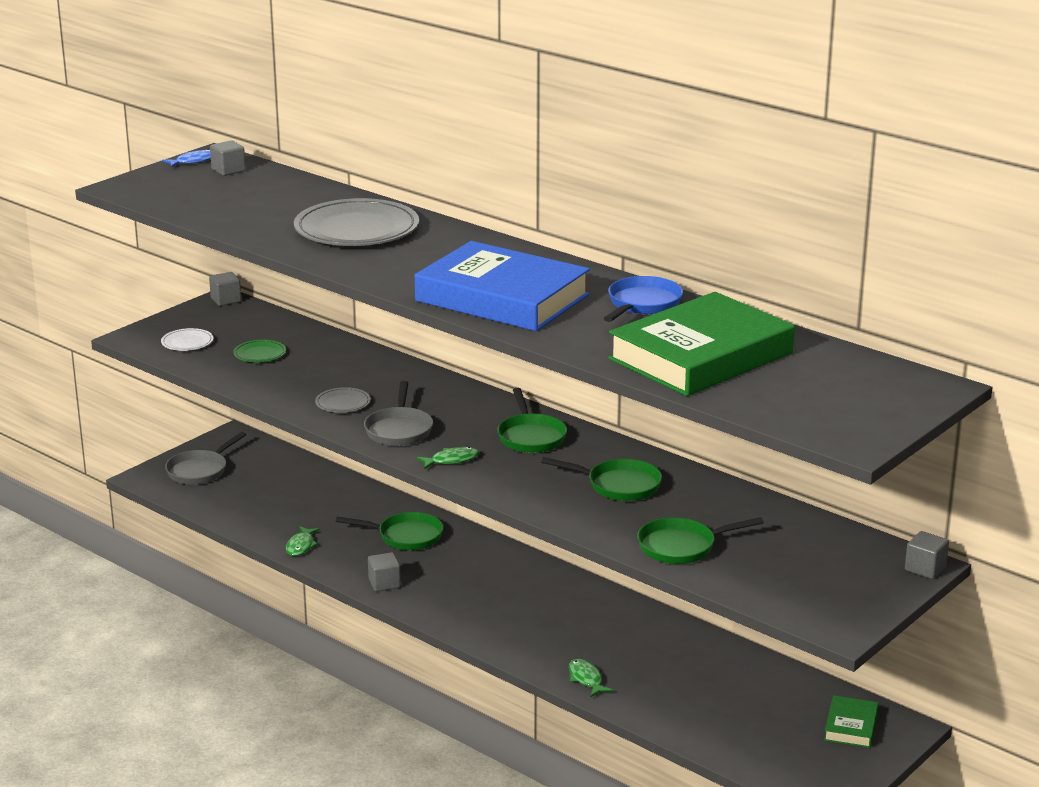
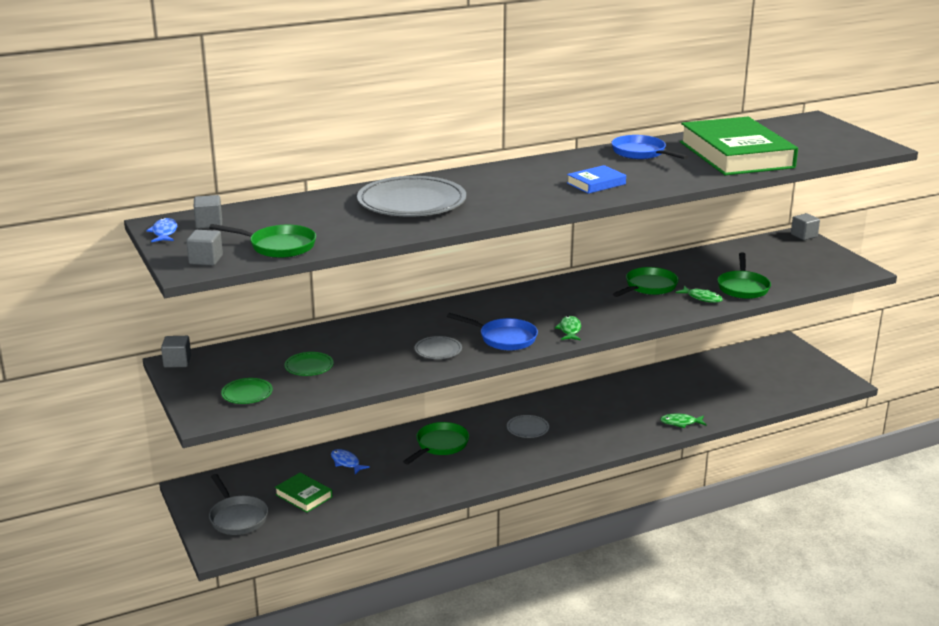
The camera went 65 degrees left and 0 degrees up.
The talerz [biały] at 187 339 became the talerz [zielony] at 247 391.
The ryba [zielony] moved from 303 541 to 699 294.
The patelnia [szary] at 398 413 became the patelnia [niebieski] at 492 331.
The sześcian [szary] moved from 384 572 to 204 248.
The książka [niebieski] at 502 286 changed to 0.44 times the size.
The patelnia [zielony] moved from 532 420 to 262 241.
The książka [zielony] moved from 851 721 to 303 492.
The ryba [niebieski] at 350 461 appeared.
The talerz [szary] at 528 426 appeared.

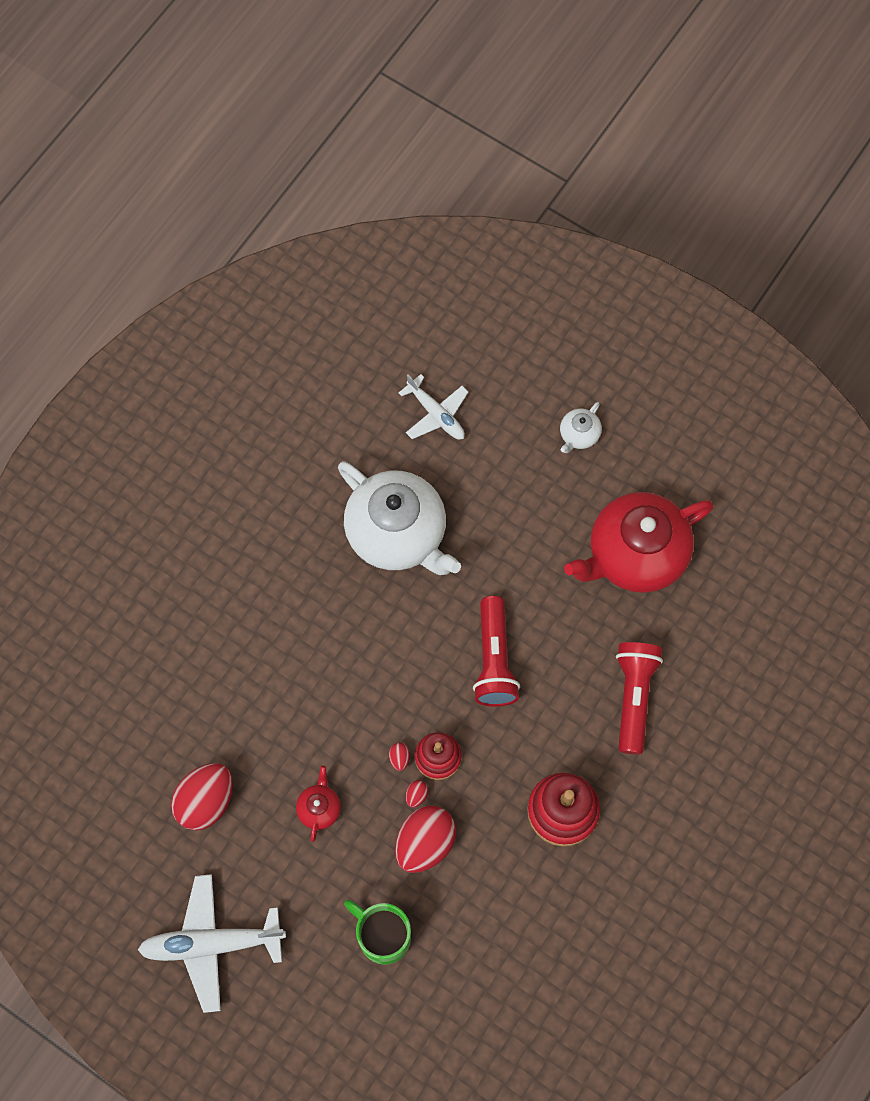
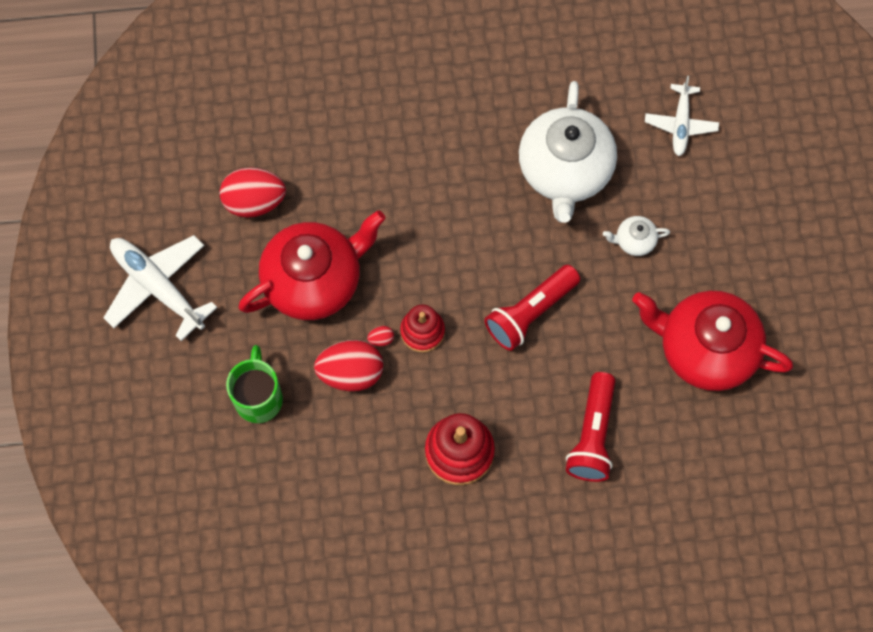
The camera went 50 degrees right and 0 degrees up.
The imbryk [czerwony] at 318 804 changed to 2.39 times the size.
The jajko [czerwony] at 399 757 disappeared.
The imbryk [biały] moved from 581 427 to 636 236.
The latarka [czerwony] at 639 698 turned 135 degrees clockwise.

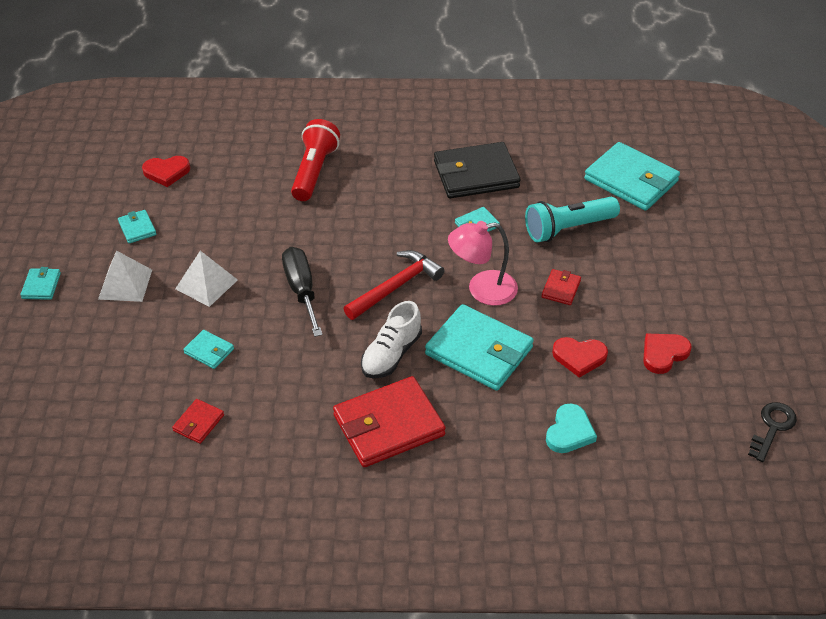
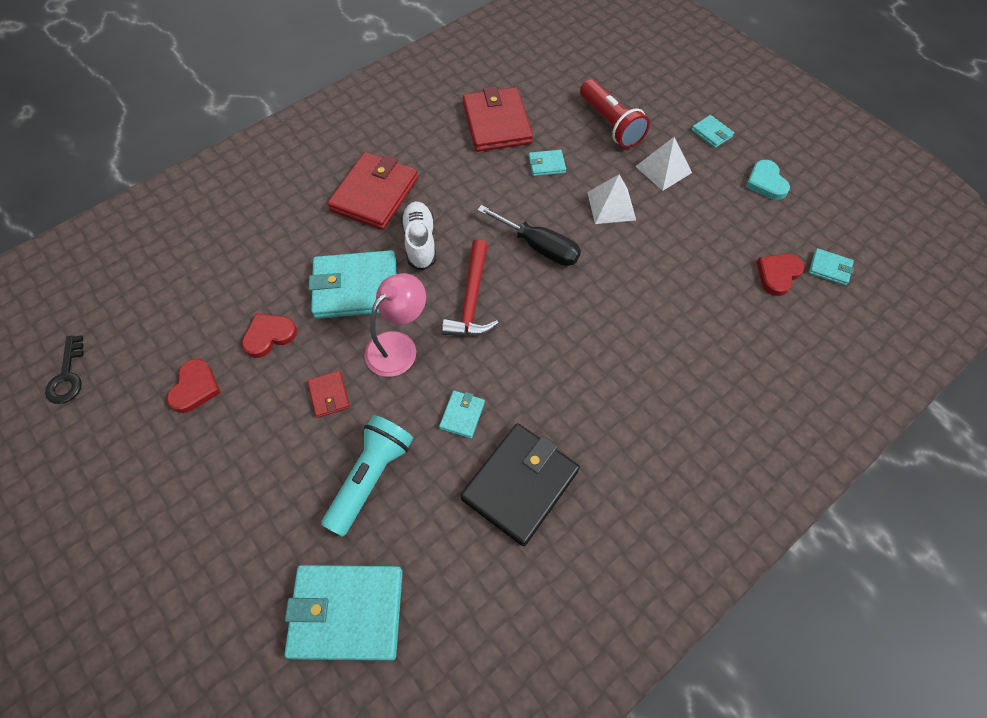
The camera went 140 degrees right and 15 degrees up.
The portfel [turkusowy] moved from 137 226 to 831 267.
The portfel [czerwony] at 198 421 changed to 2.17 times the size.
The latarka [czerwony] moved from 315 160 to 615 113.
The serce [turkusowy] moved from 571 428 to 768 180.

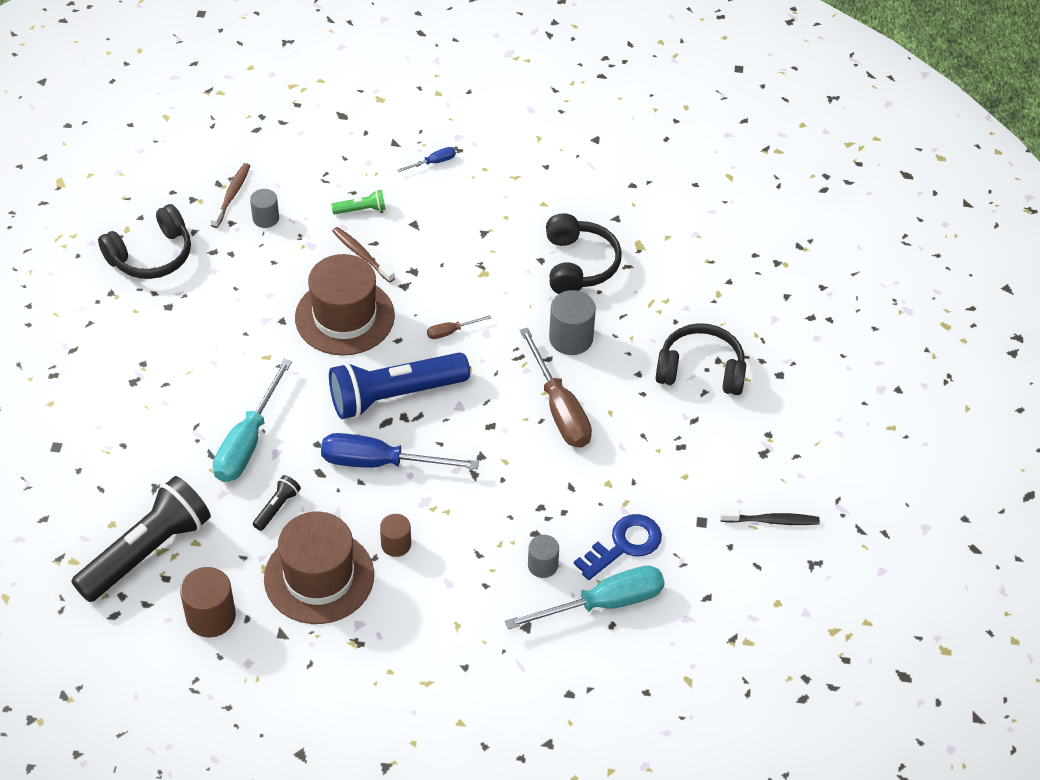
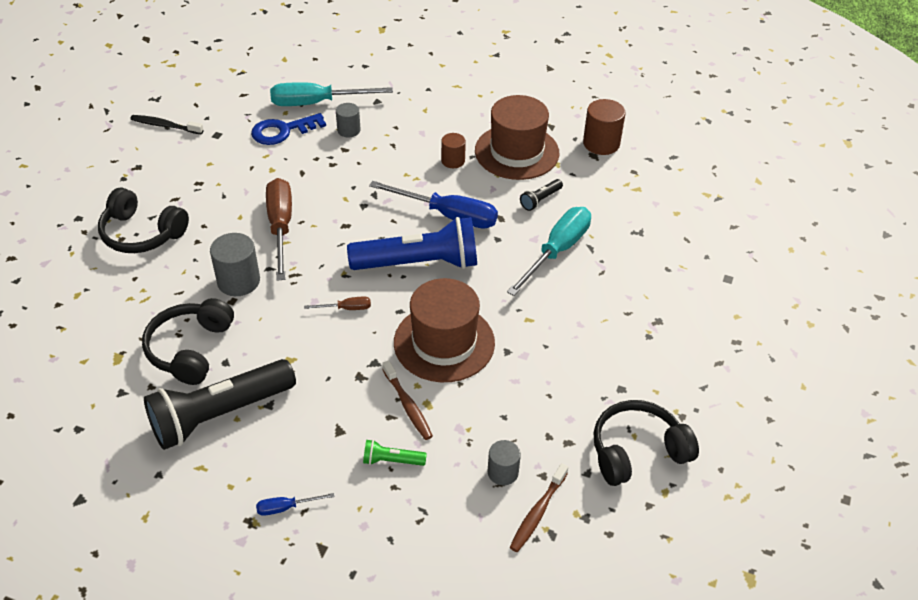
The camera went 165 degrees left and 5 degrees down.
The latarka [czarny] moved from 141 539 to 220 404.

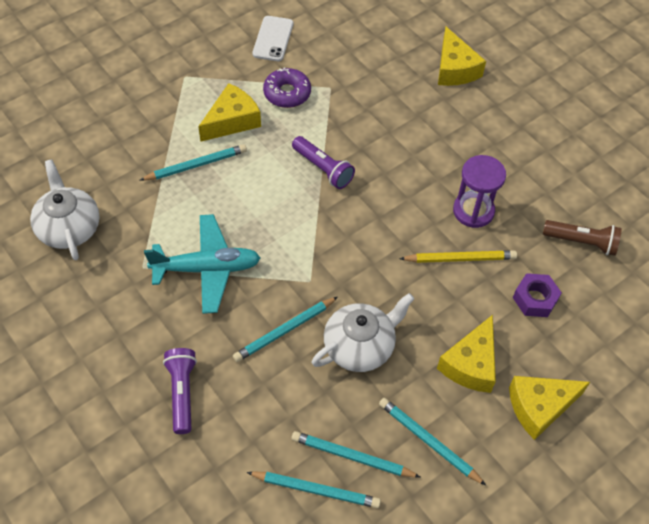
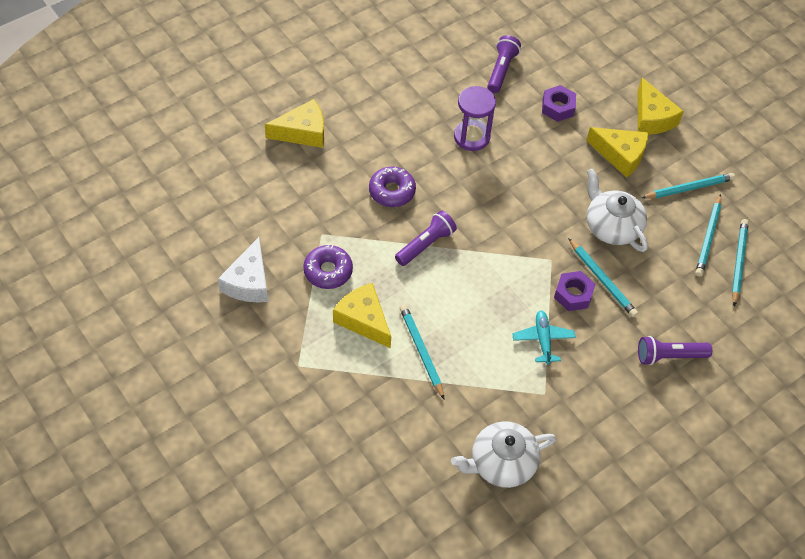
The camera went 90 degrees left and 0 degrees up.
The samolot [turkusowy] at 202 264 changed to 0.59 times the size.
The telefon [biały] at 272 38 was replaced by the ser [biały] at 243 269.
The ołówek [turkusowy] at 432 441 turned 150 degrees counterclockwise.
The ołówek [żółty] at 458 256 disappeared.
The latarka [brązowy] at 582 238 became the latarka [fioletowy] at 504 64.
The donut [fioletowy] at 392 187 appeared.
The nakrętka [fioletowy] at 574 291 appeared.

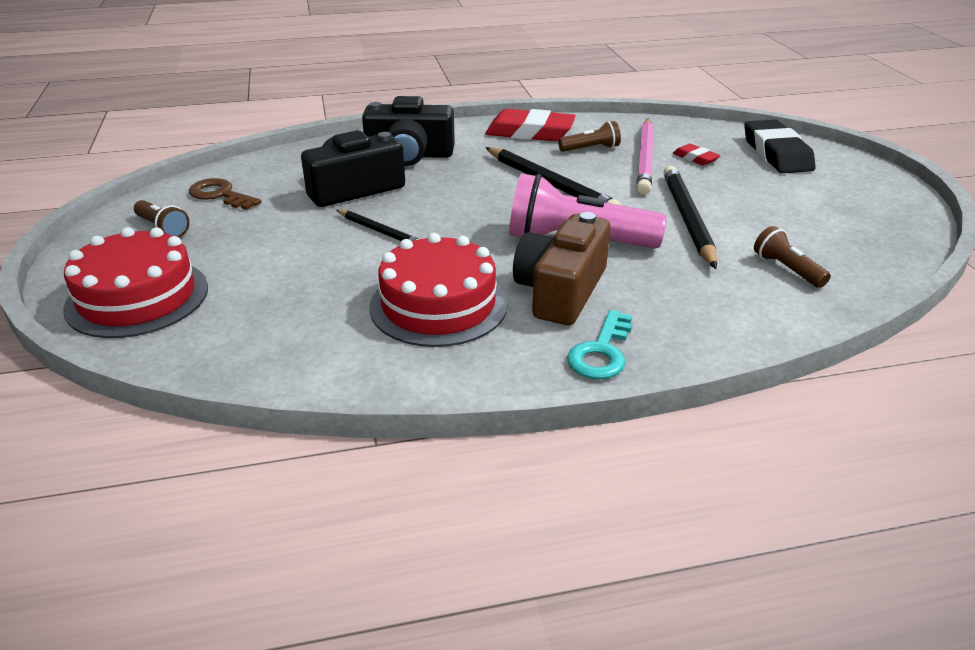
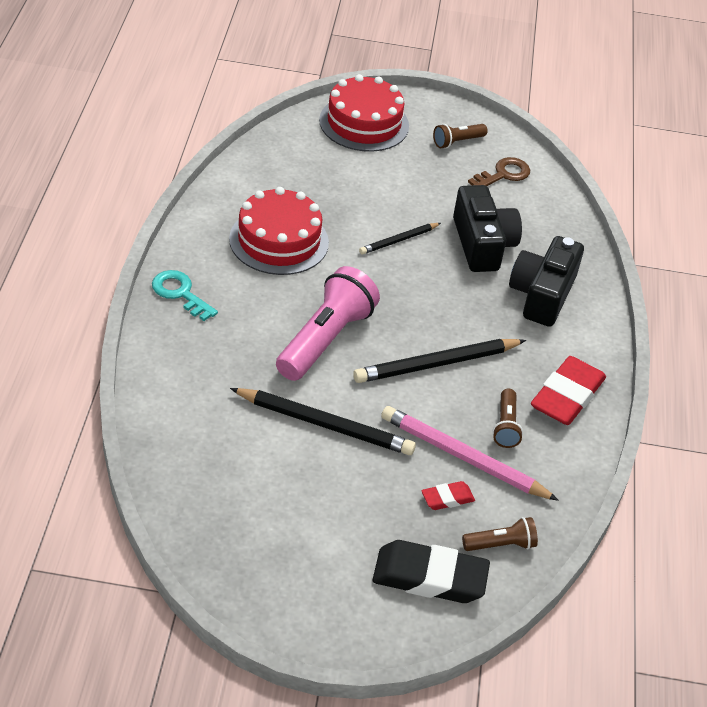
The camera went 105 degrees right and 10 degrees up.
The aparat fotograficzny [brązowy] at 561 268 disappeared.
The latarka [brązowy] moved from 792 257 to 500 534.

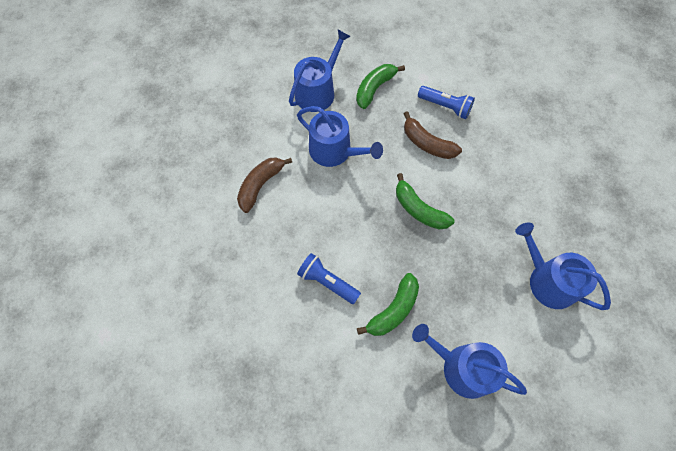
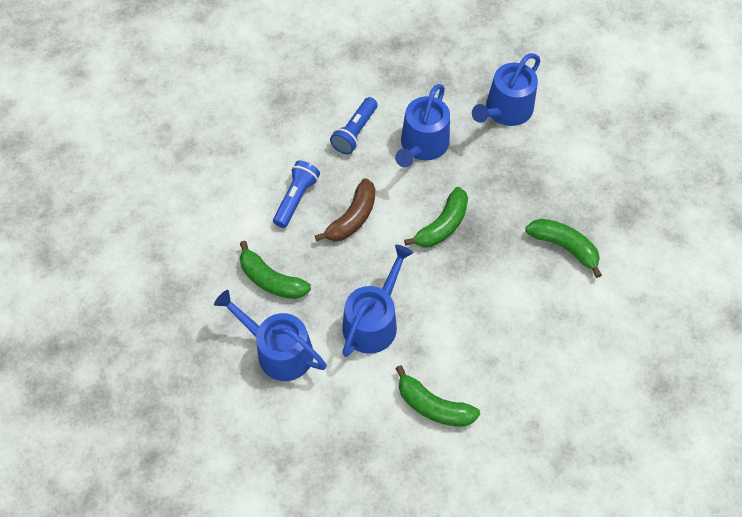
The camera went 95 degrees left and 5 degrees down.
The banan [brązowy] at 264 185 became the banan [zielony] at 437 396.
The latarka [niebieski] moved from 329 278 to 353 125.
The konewka [niebieski] moved from 469 361 to 422 125.

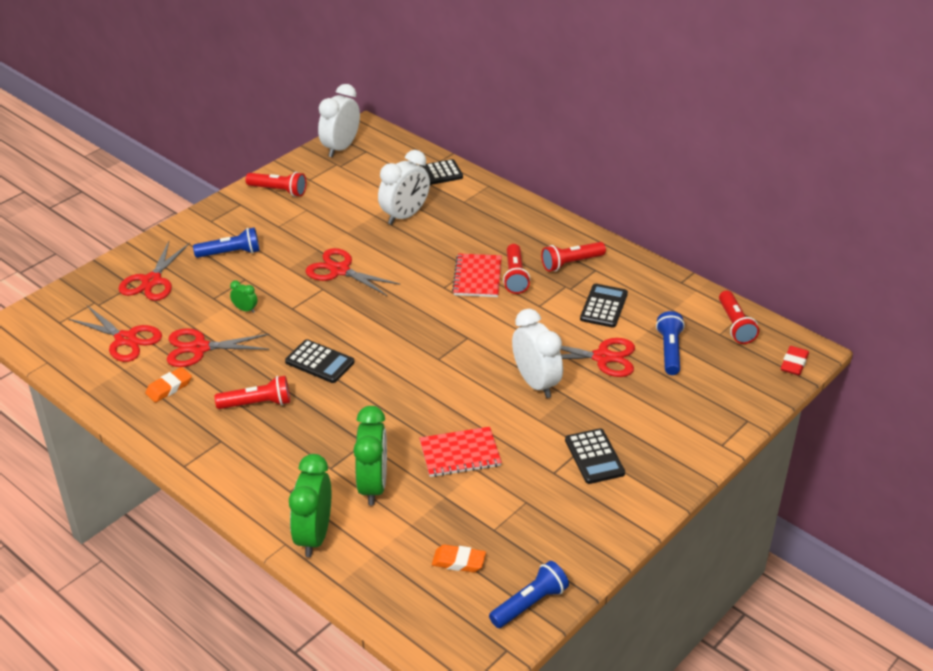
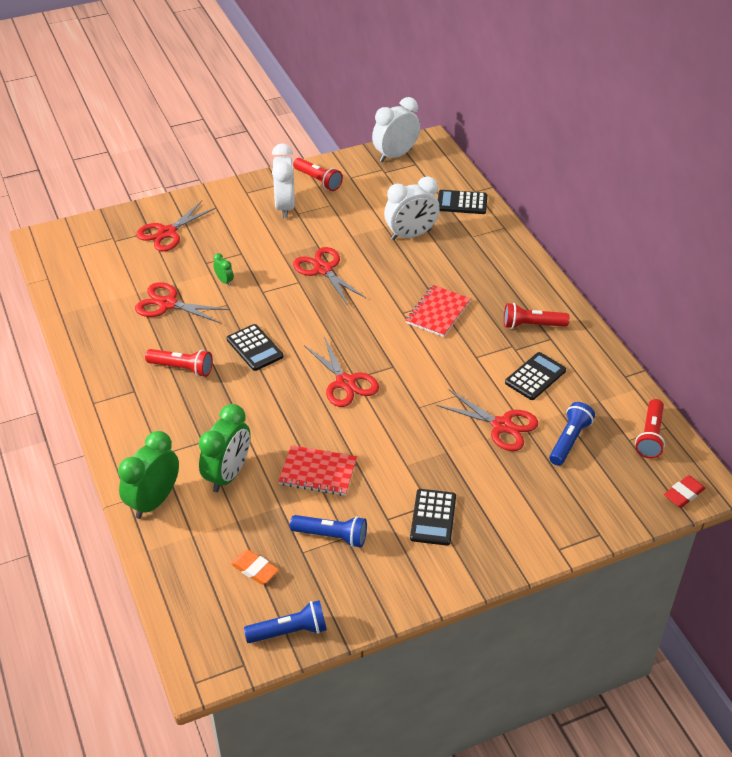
The camera went 25 degrees right and 5 degrees up.
The nożyczki [czerwony] moved from 115 334 to 341 372.
The gumka do mazania [pomarańczowy] at 168 384 disappeared.
The latarka [niebieski] moved from 226 242 to 328 531.
The latarka [czerwony] at 516 269 disappeared.
The budzik [biały] moved from 537 353 to 283 180.

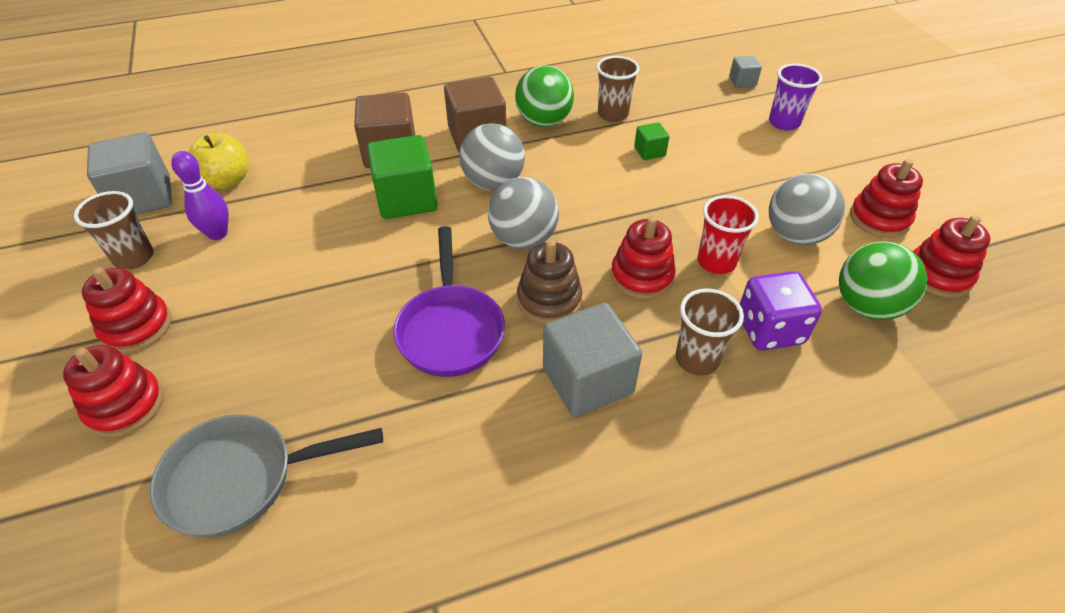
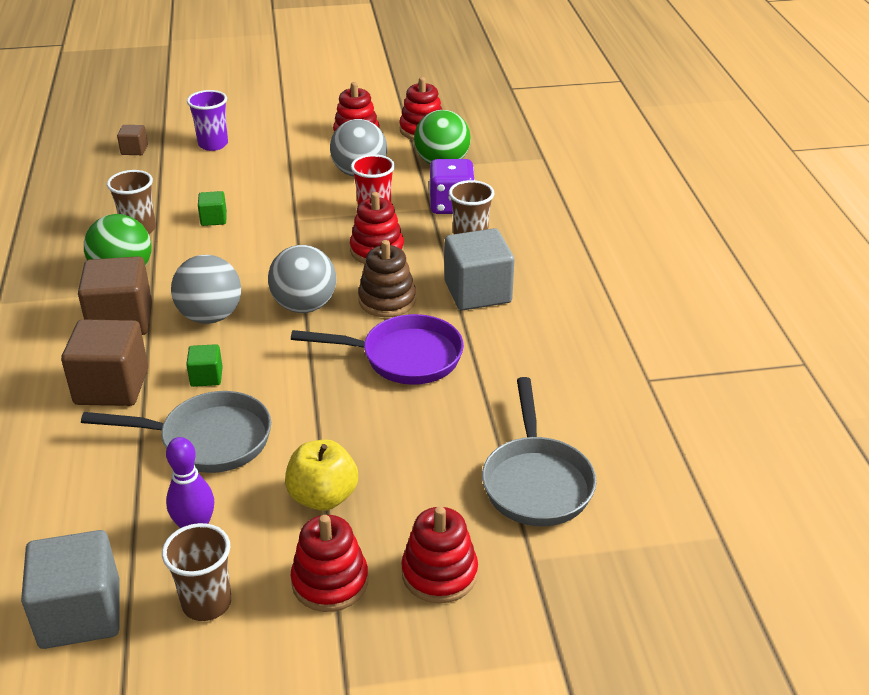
The camera went 80 degrees left and 10 degrees down.
The jabłko [żółty] moved from 218 161 to 321 475.
The sześcian [zielony] at 402 177 changed to 0.49 times the size.
The sześcian [szary] at 745 72 became the sześcian [brązowy] at 132 140.
The patelnia [szary] at 176 432 appeared.

